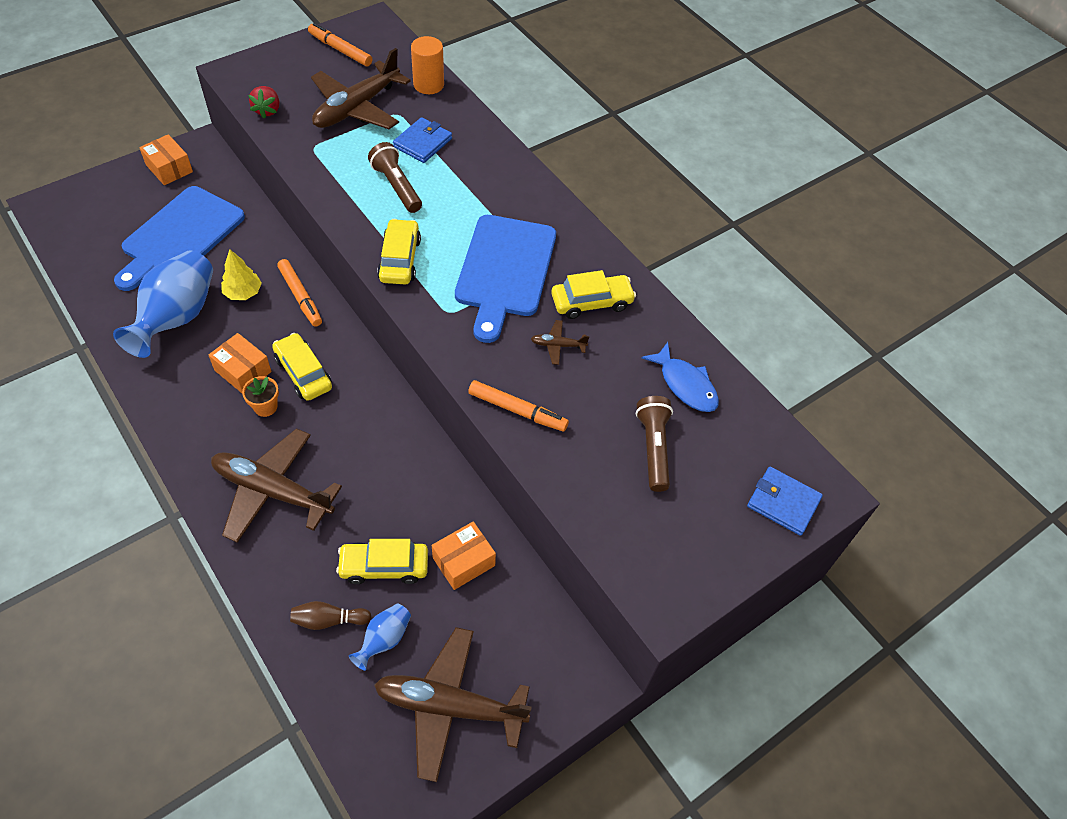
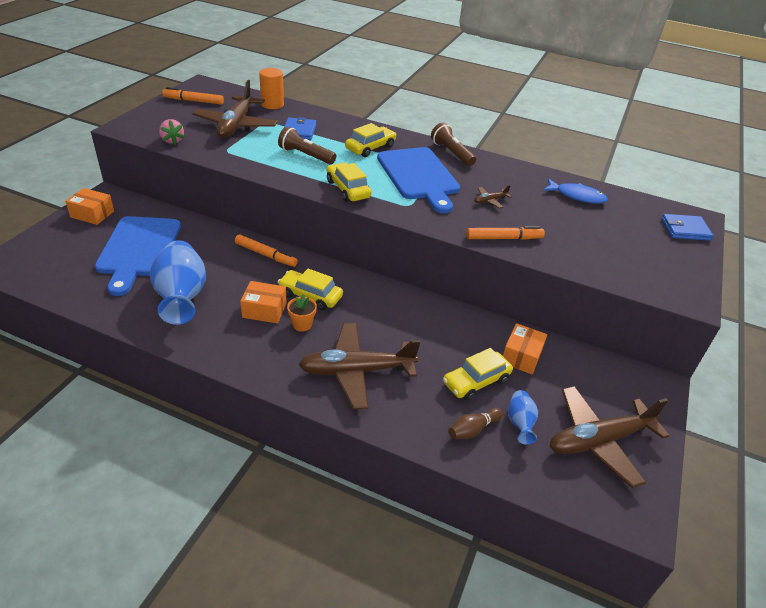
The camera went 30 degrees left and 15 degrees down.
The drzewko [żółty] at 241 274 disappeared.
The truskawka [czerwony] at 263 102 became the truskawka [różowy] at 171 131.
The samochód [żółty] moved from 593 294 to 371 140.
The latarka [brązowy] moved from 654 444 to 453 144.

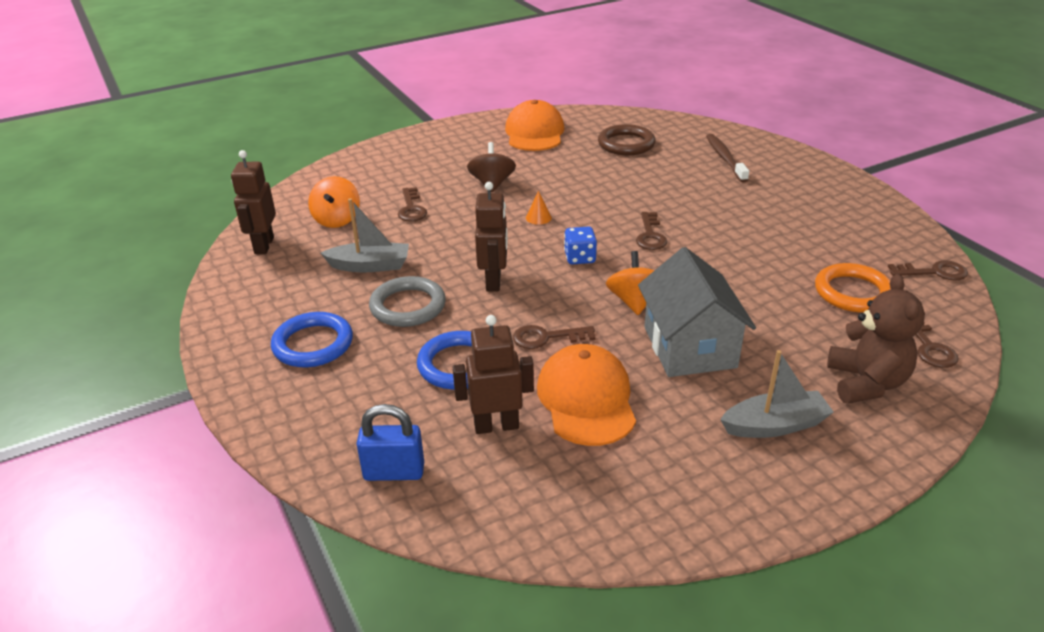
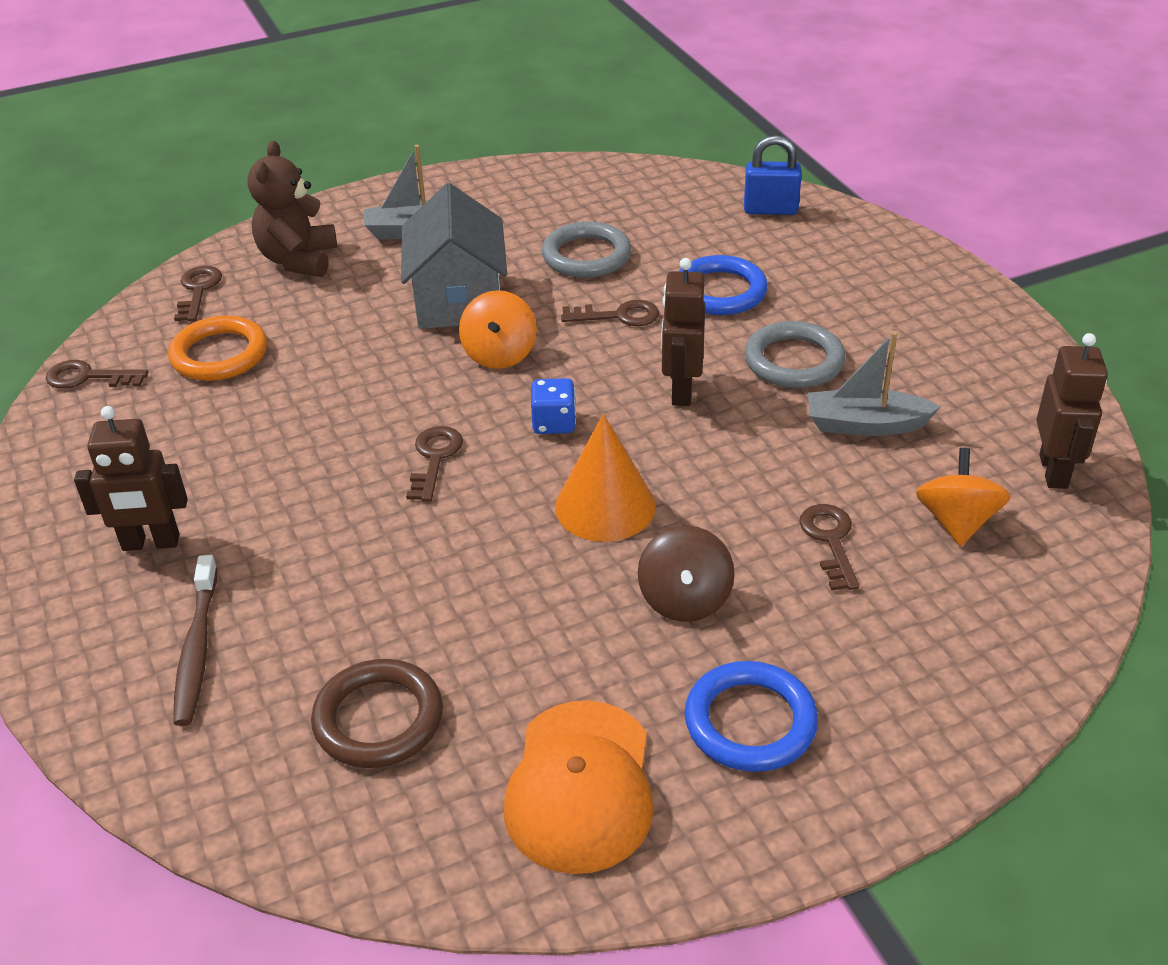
The camera went 175 degrees left and 5 degrees up.
The pierścień [niebieski] moved from 312 339 to 751 716.
The robot [brązowy] moved from 493 374 to 131 478.
The stożek [pomarańczowy] at 539 208 changed to 2.28 times the size.
The czapka [pomarańczowy] at 586 395 was replaced by the pierścień [szary] at 587 250.

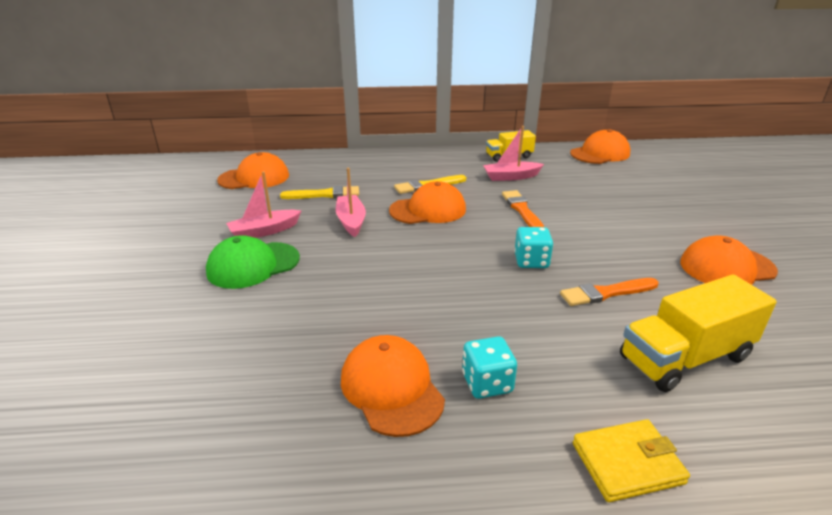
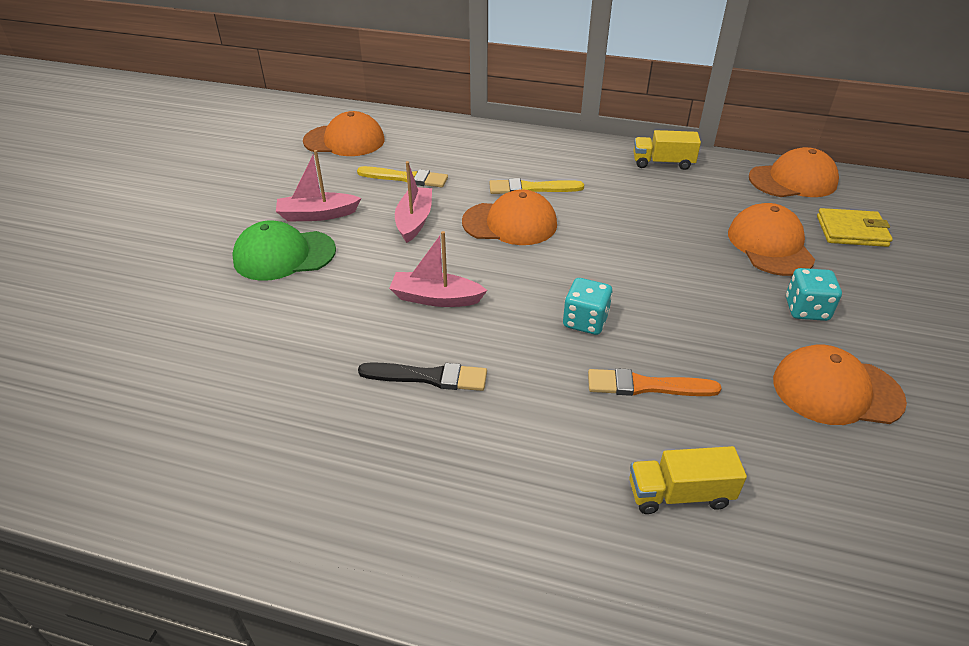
The camera went 20 degrees right and 10 degrees up.
The czapka [pomarańczowy] moved from 393 386 to 771 239.
The kostka do gry [turkusowy] moved from 489 367 to 814 294.
The łódka [różowy] moved from 513 153 to 438 269.
The pędzel [pomarańczowy] at 523 208 disappeared.
The portfel [żółty] moved from 631 460 to 855 227.
The ciężarówka [żółty] at 698 333 changed to 0.60 times the size.
The pędzel [czarny] at 422 376 appeared.

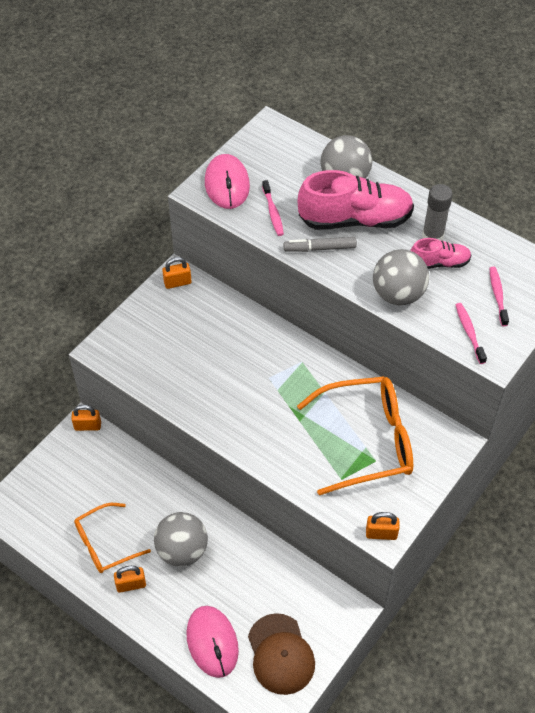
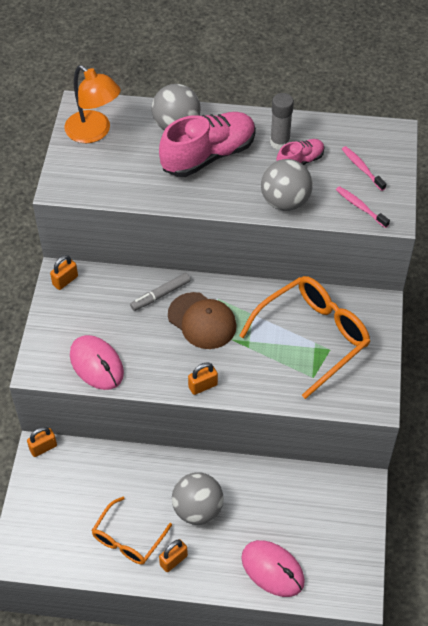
The camera went 30 degrees left and 0 degrees up.
The myszka [różowy] moved from 227 181 to 97 362.
The czapka [brązowy] moved from 281 654 to 202 320.
The szczoteczka do zębów [różowy] at 273 208 disappeared.
The flamaster [szary] moved from 320 244 to 160 292.
The kłódka [pomarańczowy] moved from 382 526 to 203 378.
The lampka [pomarańczowy] at 92 104 appeared.

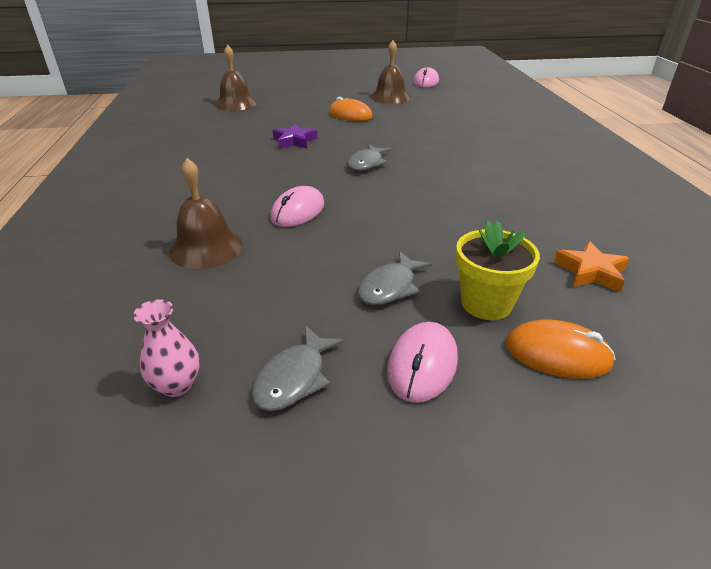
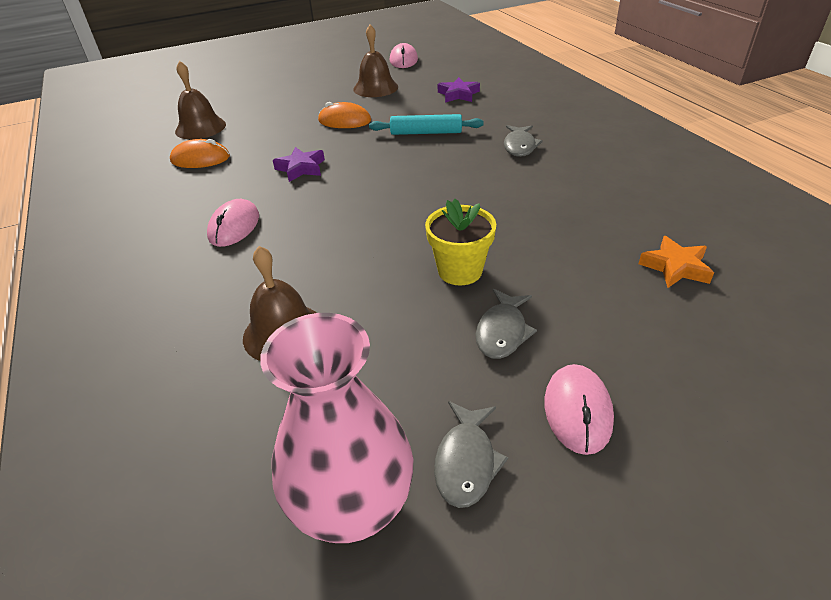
The camera went 15 degrees left and 5 degrees up.
The wazon [różowy] at 166 348 changed to 2.20 times the size.
The myszka [różowy] moved from 297 206 to 233 223.
The ryba [szary] moved from 369 157 to 523 141.
The doniczka [żółty] moved from 498 270 to 460 242.
The myszka [pomarańczowy] moved from 560 349 to 200 153.
The wałek do ciasta [turkusowy] at 426 124 appeared.
The gwiazda [fioletowy] at 459 89 appeared.

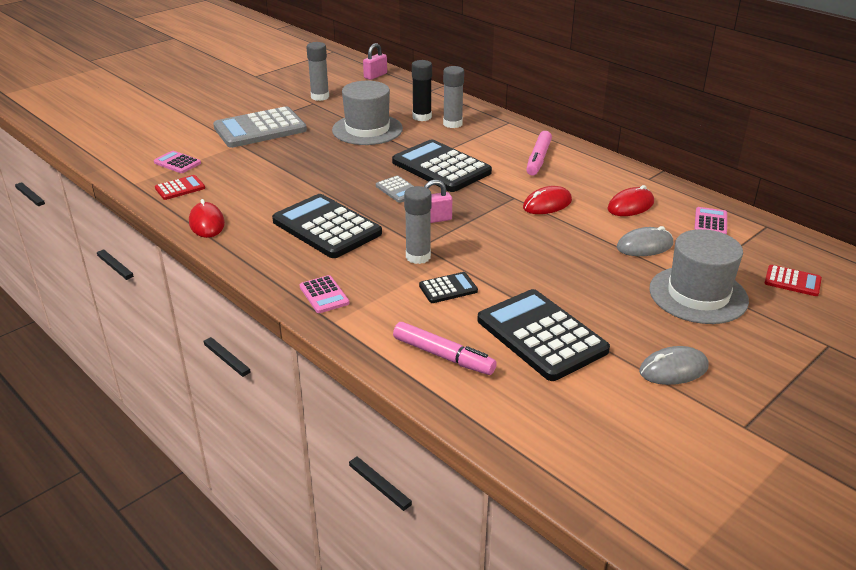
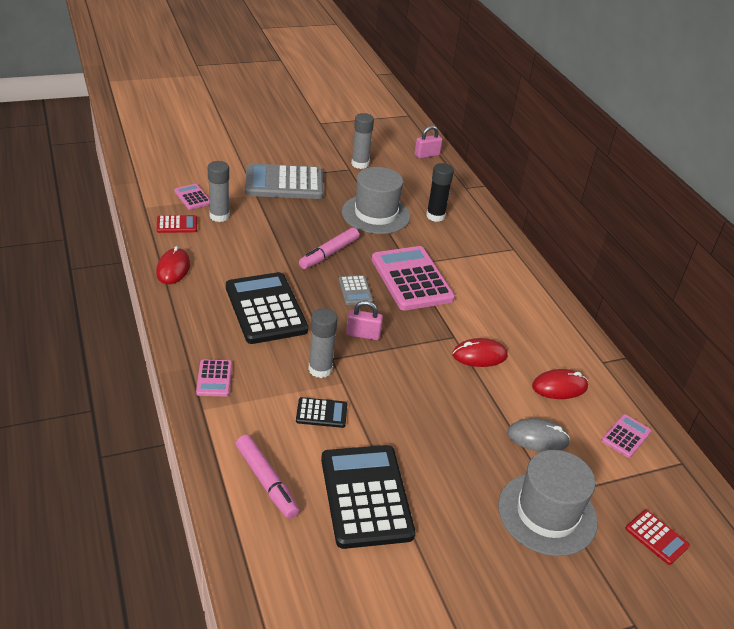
The camera went 20 degrees right and 5 degrees up.
The kalkulator [czarny] at 442 165 became the kalkulator [różowy] at 413 278.
The klej w sztyfcie [szary] moved from 453 97 to 219 191.
The flamaster [różowy] moved from 539 153 to 329 248.
The myszka [szary] at 674 365 disappeared.

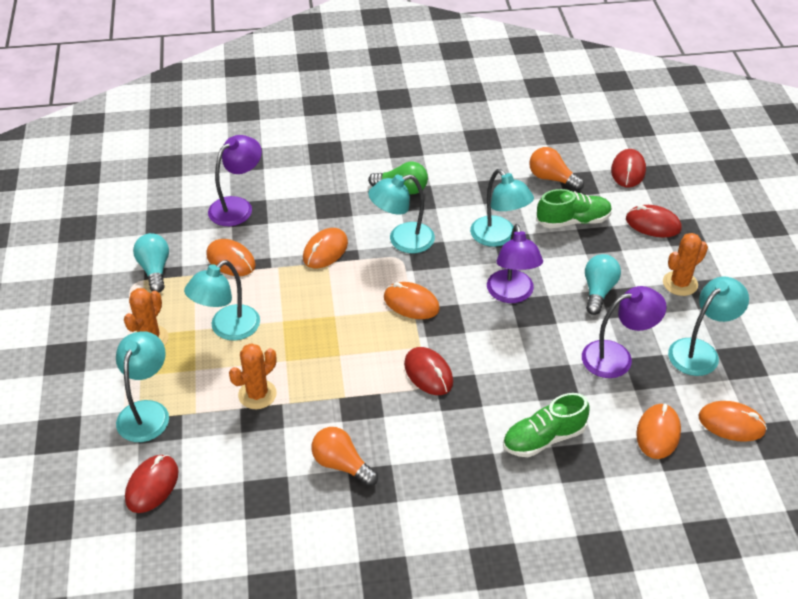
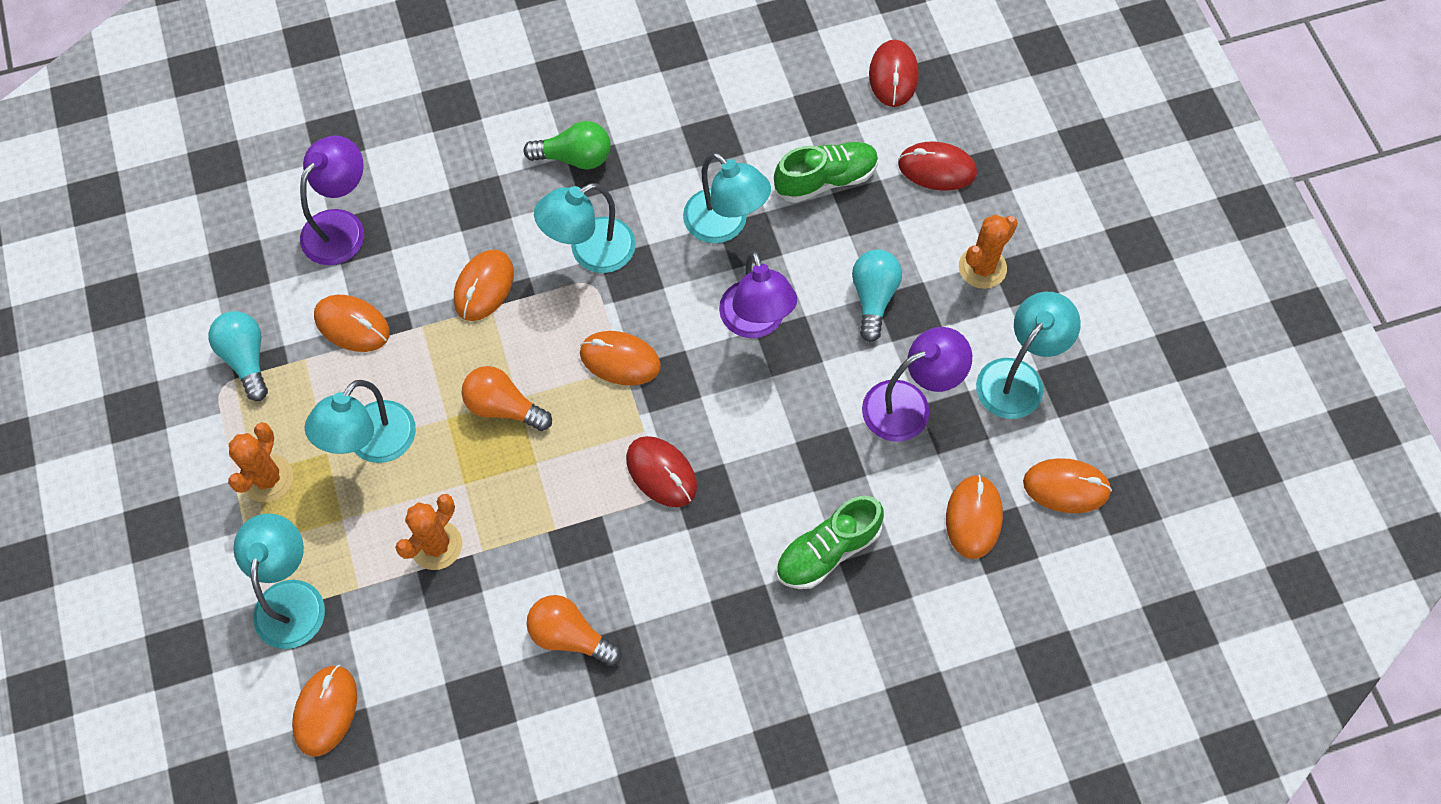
The camera went 10 degrees left and 20 degrees up.
The myszka [czerwony] at 152 484 became the myszka [pomarańczowy] at 324 711.
The żarówka [pomarańczowy] moved from 556 169 to 507 398.

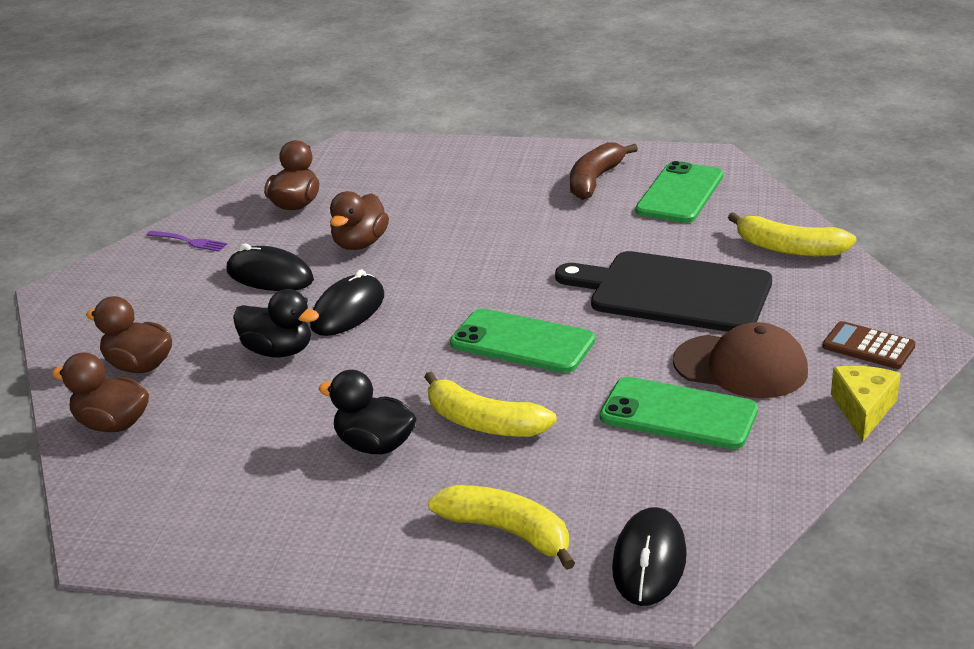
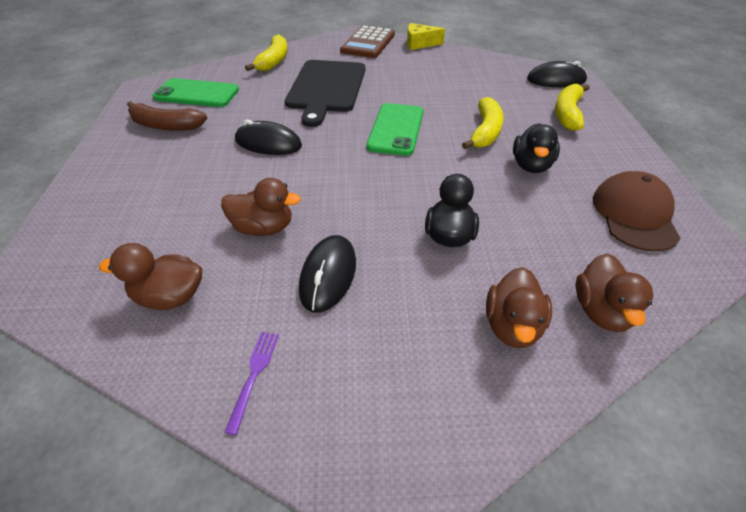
The camera went 105 degrees left and 15 degrees up.
The myszka [czarny] moved from 347 302 to 268 137.
The telefon [zielony] at 679 413 disappeared.
The czapka [brązowy] moved from 740 360 to 637 211.
The kalkulator [brązowy] at 869 345 changed to 1.63 times the size.

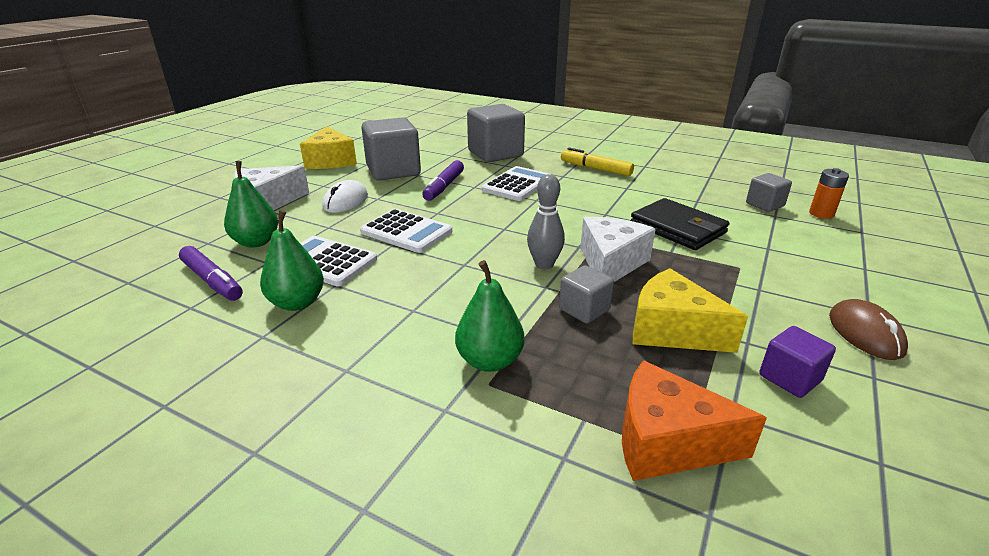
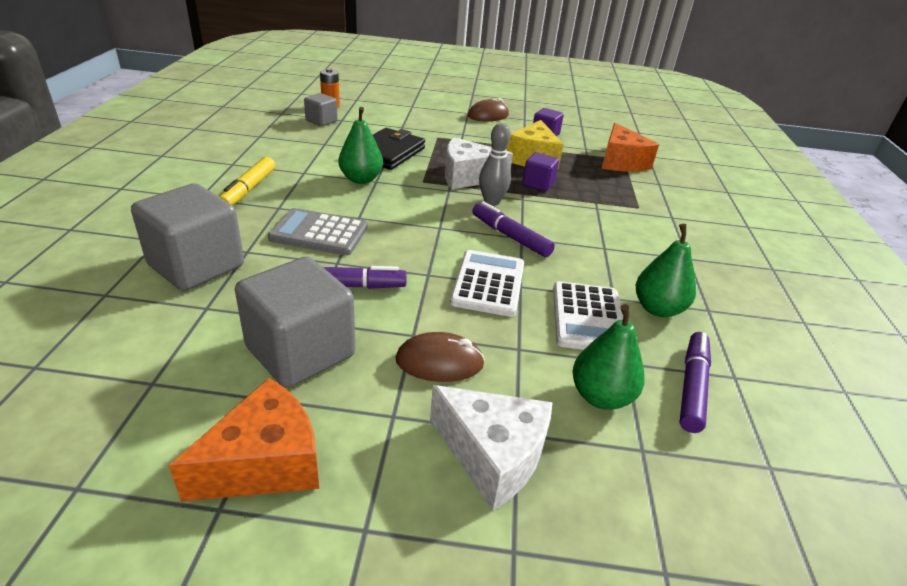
The camera went 115 degrees left and 5 degrees up.
The ser [żółty] at 328 147 became the ser [pomarańczowy] at 243 440.
The myszka [biały] at 345 196 became the myszka [brązowy] at 440 357.
The gruszka [zielony] moved from 489 316 to 361 145.
The kalkulator [biały] at 515 183 became the kalkulator [szary] at 318 232.
The sześcian [szary] at 586 294 became the sześcian [fioletowy] at 540 171.
The flamaster [fioletowy] at 513 229 appeared.

